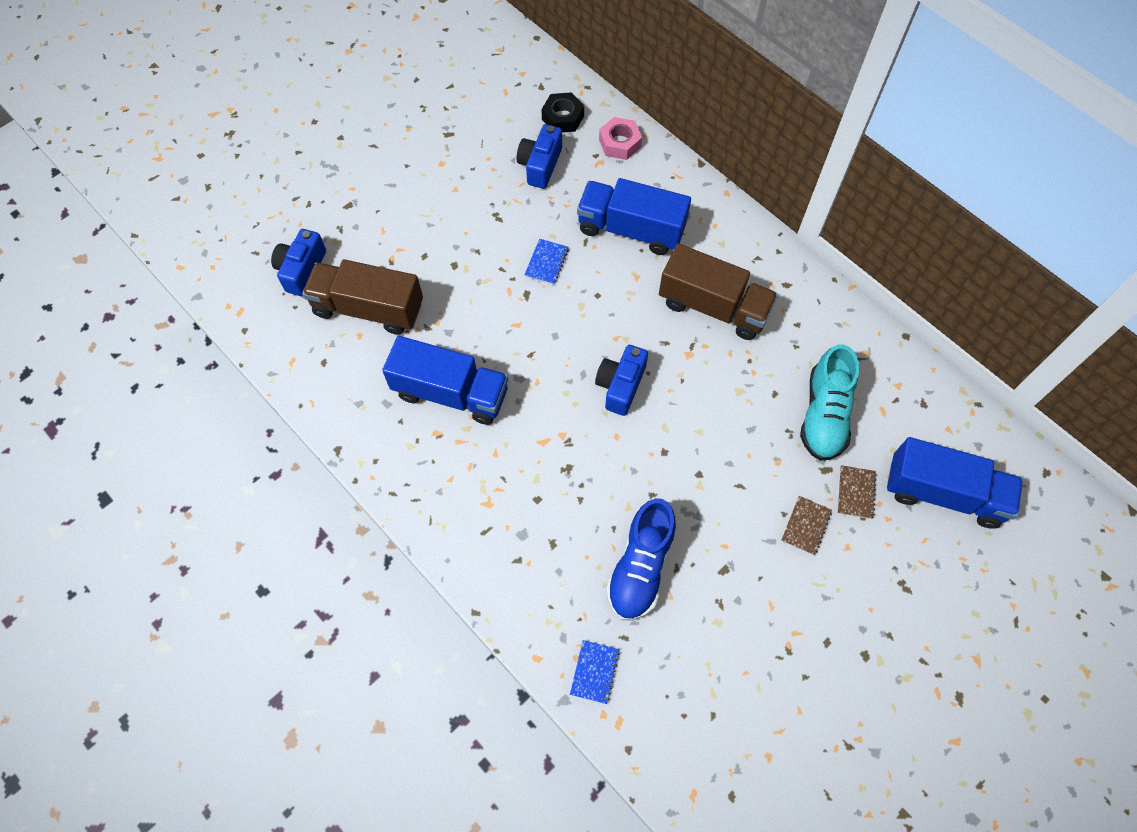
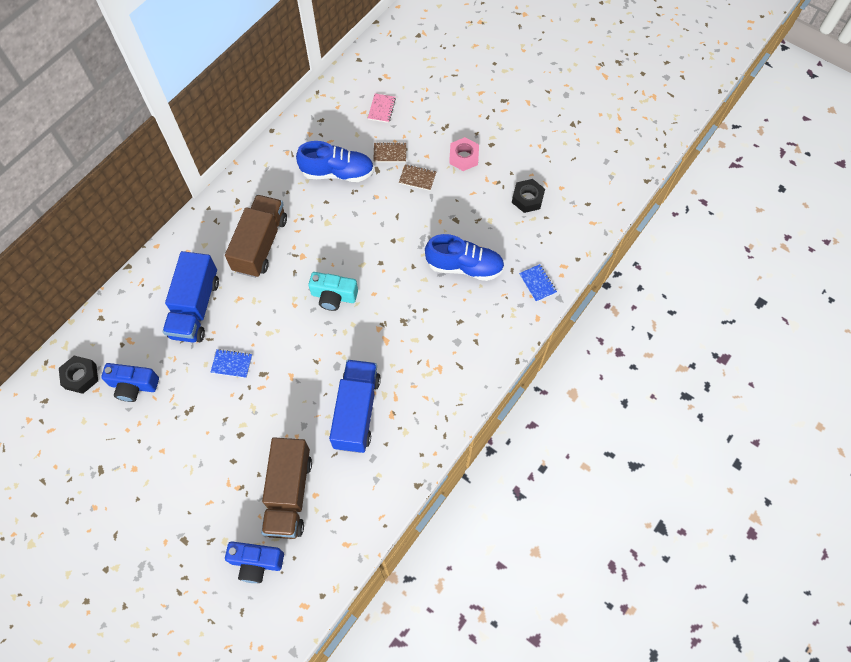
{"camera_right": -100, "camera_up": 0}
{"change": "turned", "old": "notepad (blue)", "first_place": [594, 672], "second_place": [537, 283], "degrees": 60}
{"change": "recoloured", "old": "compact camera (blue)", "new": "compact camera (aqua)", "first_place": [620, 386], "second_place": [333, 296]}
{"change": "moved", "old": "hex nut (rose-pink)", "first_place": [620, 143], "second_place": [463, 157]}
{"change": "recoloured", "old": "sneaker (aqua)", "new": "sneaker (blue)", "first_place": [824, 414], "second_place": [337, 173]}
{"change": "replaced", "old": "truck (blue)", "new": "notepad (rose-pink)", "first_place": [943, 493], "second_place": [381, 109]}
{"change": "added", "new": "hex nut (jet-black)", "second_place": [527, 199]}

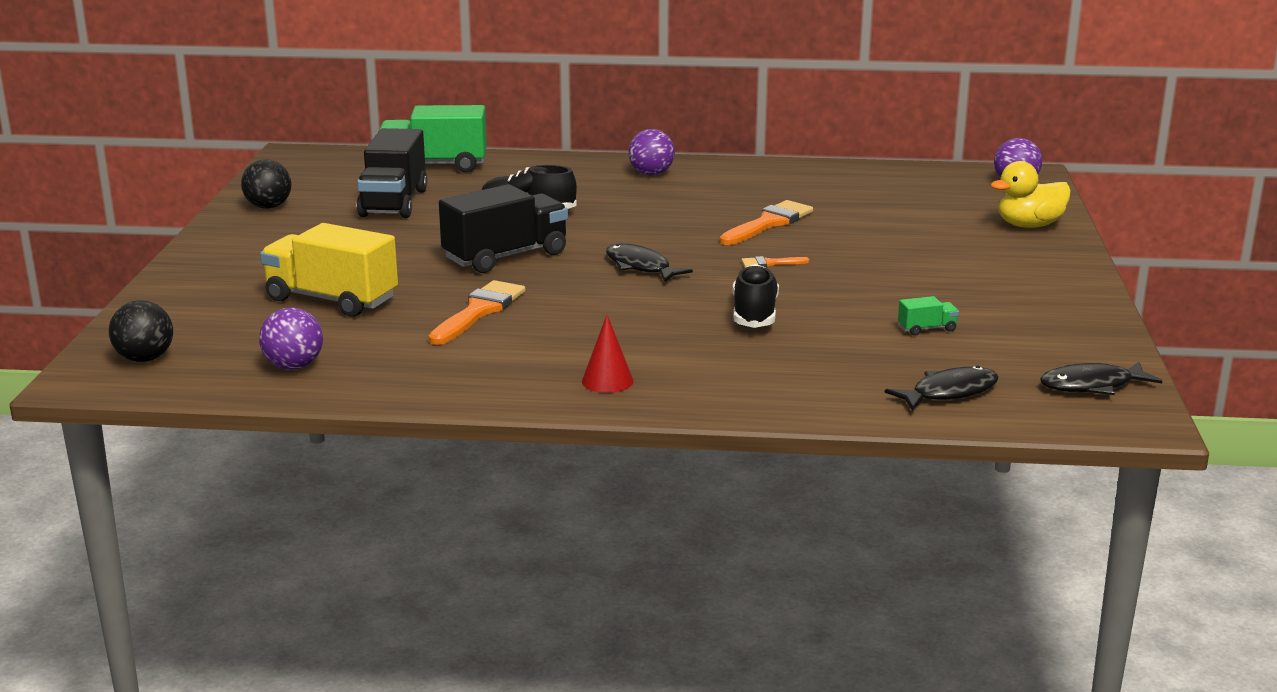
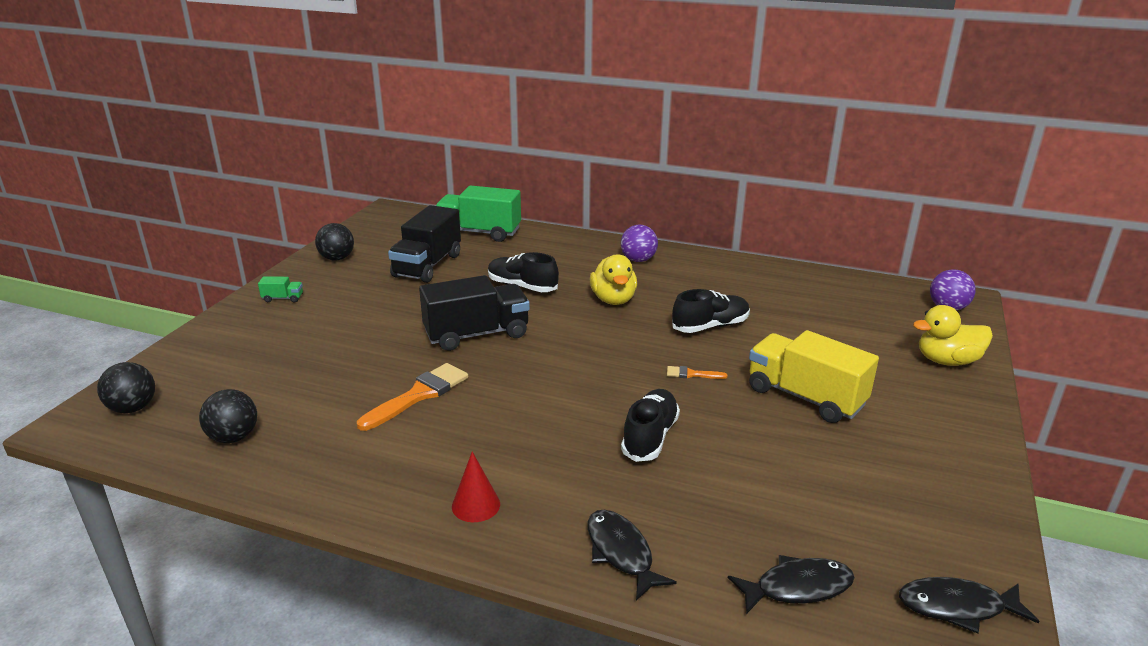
{"camera_right": 15, "camera_up": 5}
{"change": "recoloured", "old": "sphere (royal purple)", "new": "sphere (jet-black)", "first_place": [294, 366], "second_place": [233, 437]}
{"change": "moved", "old": "truck (yellow)", "first_place": [332, 299], "second_place": [805, 397]}
{"change": "moved", "old": "fish figure (jet-black)", "first_place": [640, 267], "second_place": [621, 552]}
{"change": "replaced", "old": "paintbrush (bright orange)", "new": "sneaker (jet-black)", "first_place": [768, 223], "second_place": [710, 326]}
{"change": "moved", "old": "truck (green)", "first_place": [927, 329], "second_place": [283, 298]}
{"change": "added", "new": "rubber duck (yellow)", "second_place": [613, 300]}

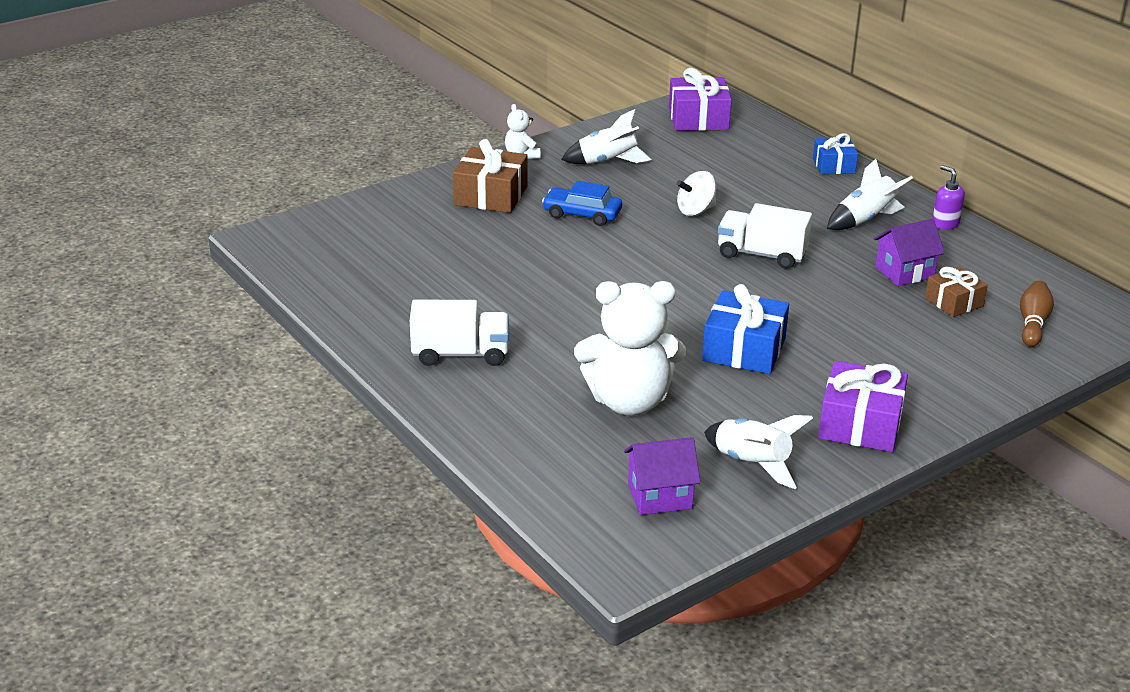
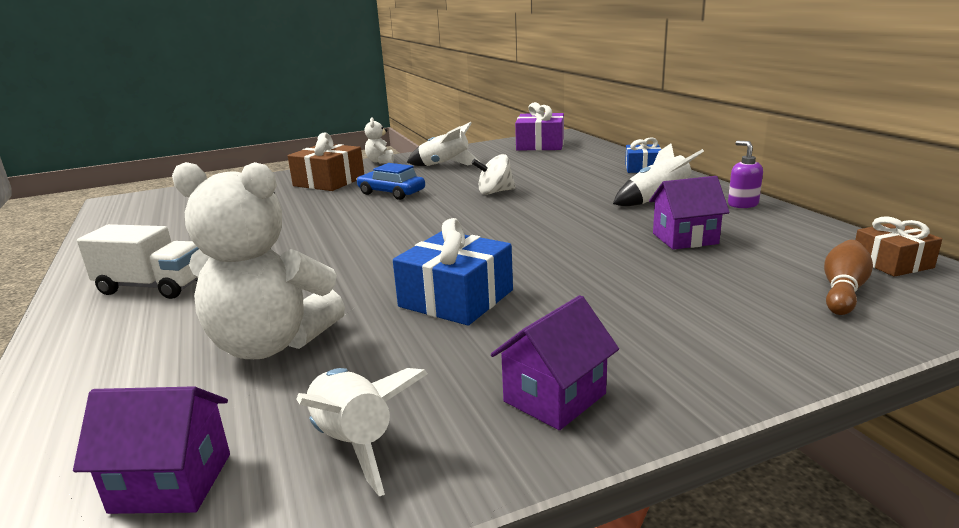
{"camera_right": 15, "camera_up": -10}
{"change": "removed", "old": "truck (snow-white)", "first_place": [761, 254]}
{"change": "replaced", "old": "present (royal purple)", "new": "cottage (royal purple)", "first_place": [860, 424], "second_place": [554, 397]}
{"change": "moved", "old": "present (brown)", "first_place": [954, 302], "second_place": [892, 263]}

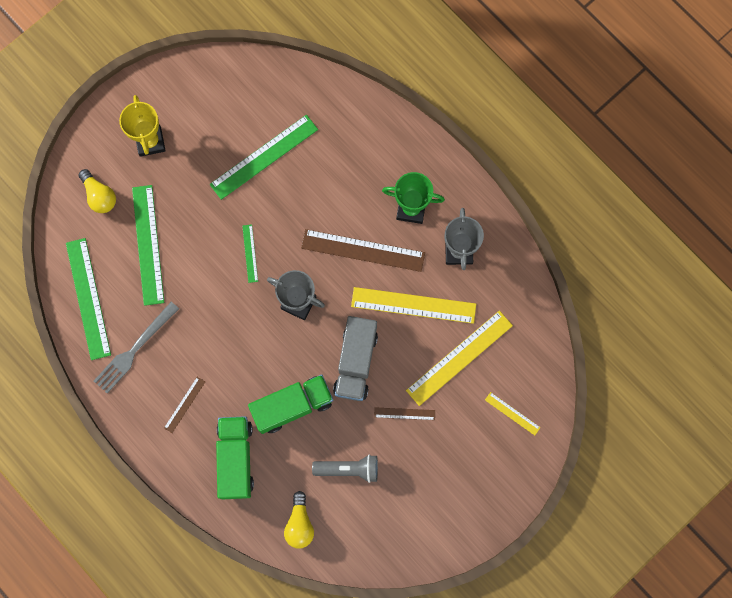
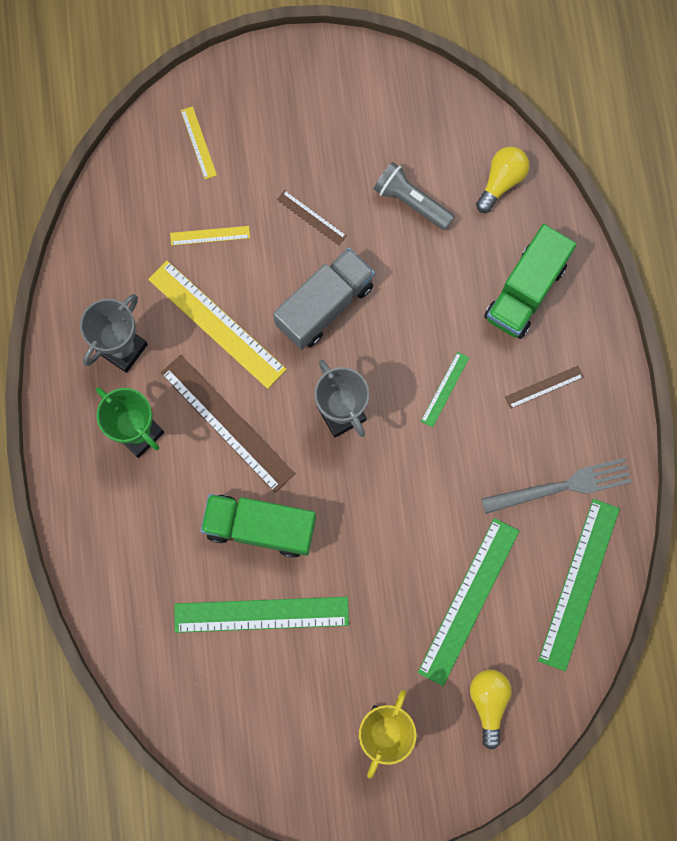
{"camera_right": -145, "camera_up": 0}
{"change": "moved", "old": "ruler (green)", "first_place": [250, 253], "second_place": [445, 389]}
{"change": "moved", "old": "truck (green)", "first_place": [292, 406], "second_place": [260, 527]}
{"change": "resized", "old": "ruler (yellow)", "first_place": [459, 357], "second_place": [210, 235], "factor": 0.48}

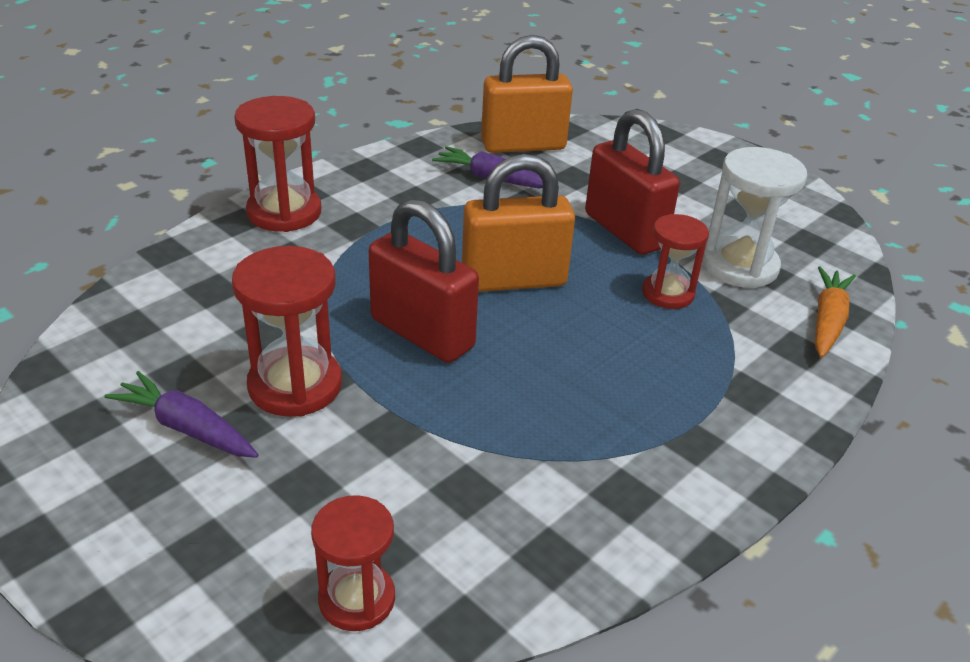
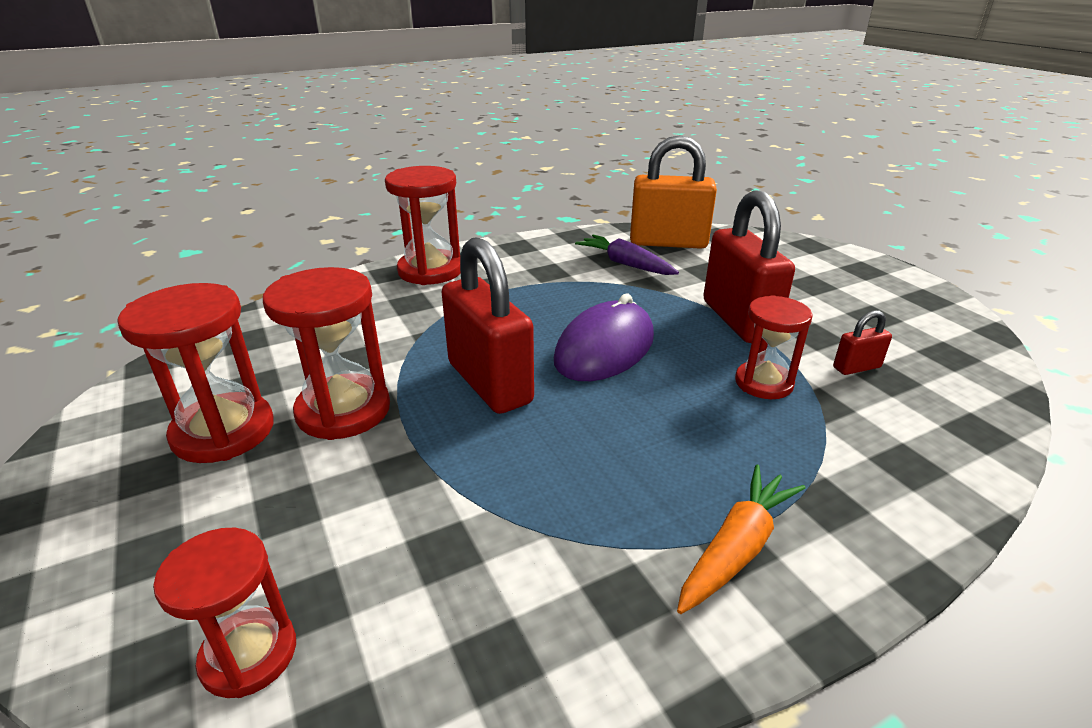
{"camera_right": 20, "camera_up": -5}
{"change": "replaced", "old": "carrot (royal purple)", "new": "hourglass (scarlet)", "first_place": [186, 428], "second_place": [223, 432]}
{"change": "replaced", "old": "lock (bright orange)", "new": "computer mouse (royal purple)", "first_place": [514, 280], "second_place": [604, 348]}
{"change": "replaced", "old": "hourglass (snow-white)", "new": "lock (scarlet)", "first_place": [739, 266], "second_place": [856, 367]}
{"change": "moved", "old": "carrot (bright orange)", "first_place": [827, 321], "second_place": [736, 548]}

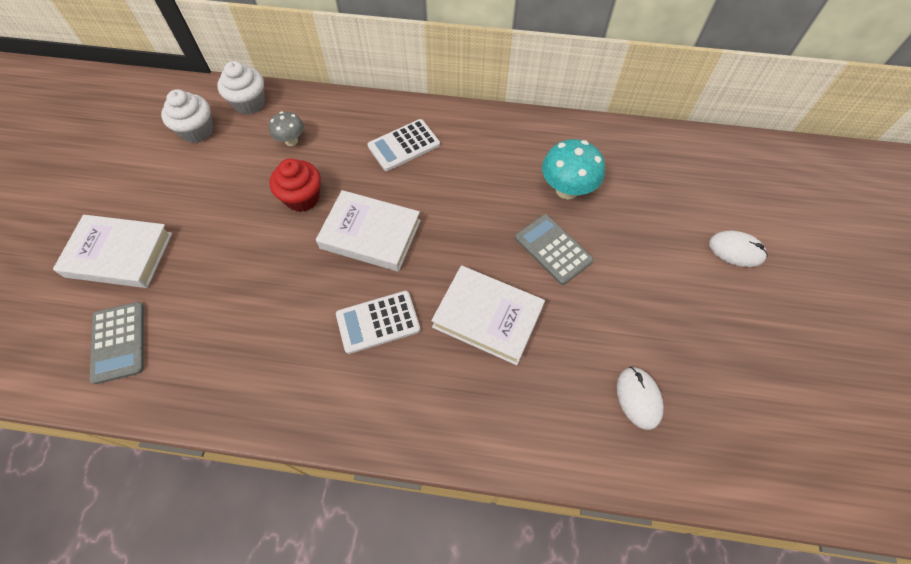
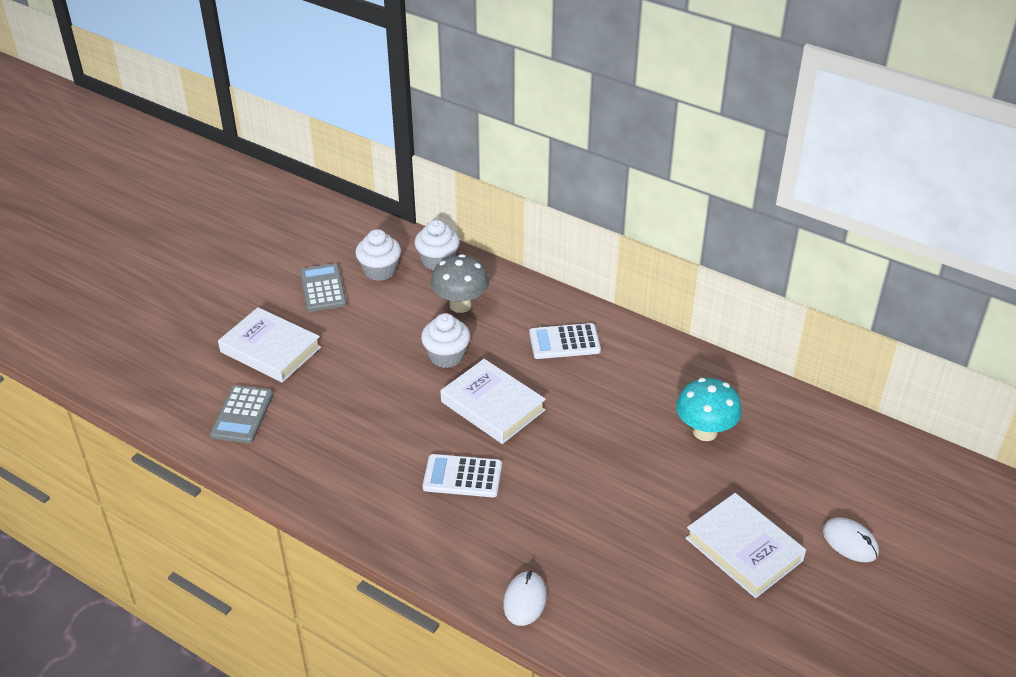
{"camera_right": 25, "camera_up": -20}
{"change": "resized", "old": "toadstool (ash-grey)", "first_place": [291, 141], "second_place": [460, 305], "factor": 1.68}
{"change": "recoloured", "old": "fairy cake (scarlet)", "new": "fairy cake (snow-white)", "first_place": [302, 198], "second_place": [446, 356]}
{"change": "moved", "old": "hardcover (snow-white)", "first_place": [487, 317], "second_place": [744, 549]}
{"change": "moved", "old": "calculator (ash-grey)", "first_place": [553, 249], "second_place": [322, 288]}
{"change": "moved", "old": "computer mouse (snow-white)", "first_place": [638, 398], "second_place": [525, 600]}

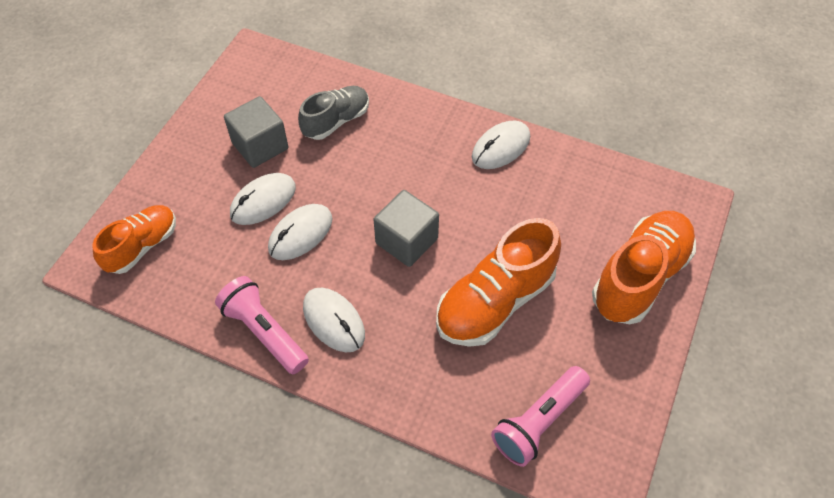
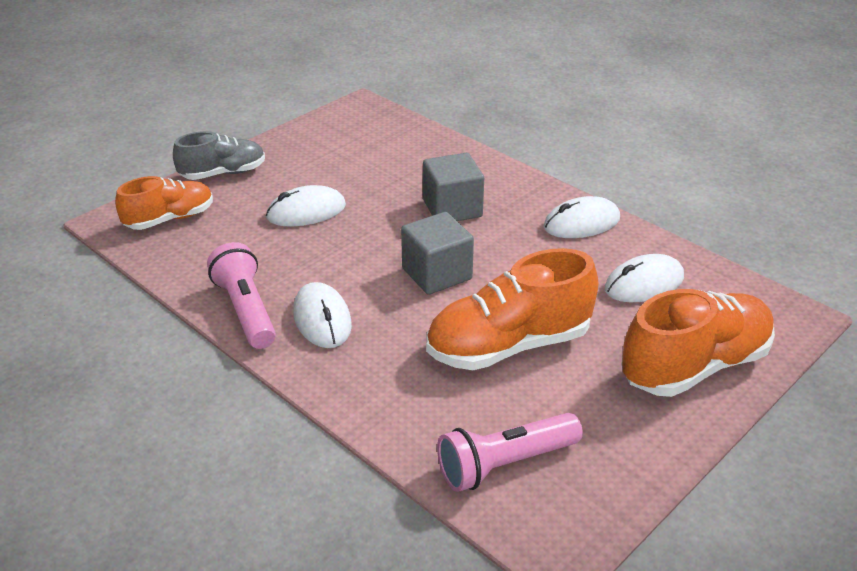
{"camera_right": 20, "camera_up": -20}
{"change": "moved", "old": "solid cube (ash-grey)", "first_place": [260, 146], "second_place": [452, 208]}
{"change": "moved", "old": "computer mouse (snow-white)", "first_place": [300, 234], "second_place": [644, 283]}
{"change": "moved", "old": "sneaker (ash-grey)", "first_place": [336, 121], "second_place": [223, 173]}

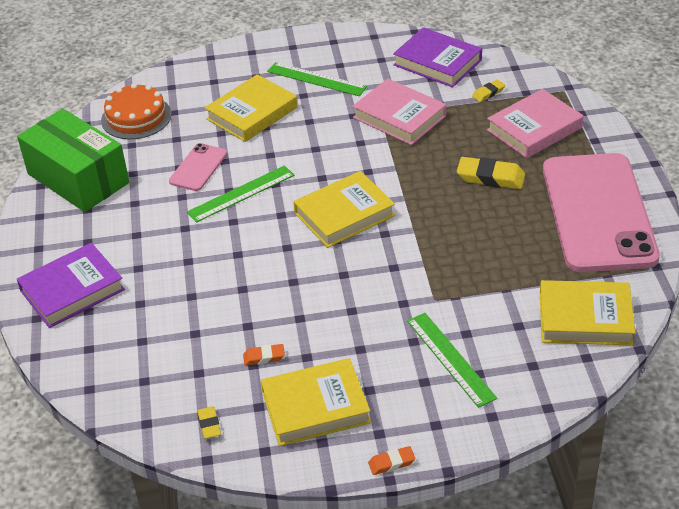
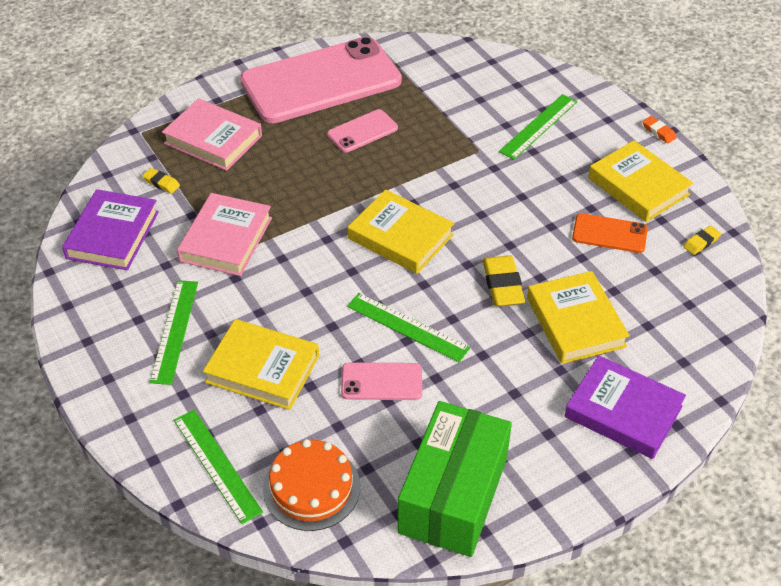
{"camera_right": -115, "camera_up": 5}
{"change": "replaced", "old": "pencil eraser (bright orange)", "new": "mobile phone (bright orange)", "first_place": [264, 357], "second_place": [609, 234]}
{"change": "moved", "old": "pencil eraser (yellow)", "first_place": [490, 177], "second_place": [503, 285]}
{"change": "moved", "old": "hardcover (yellow)", "first_place": [585, 318], "second_place": [575, 322]}
{"change": "added", "new": "ruler (green)", "second_place": [216, 465]}
{"change": "added", "new": "mobile phone (rose-pink)", "second_place": [362, 131]}

